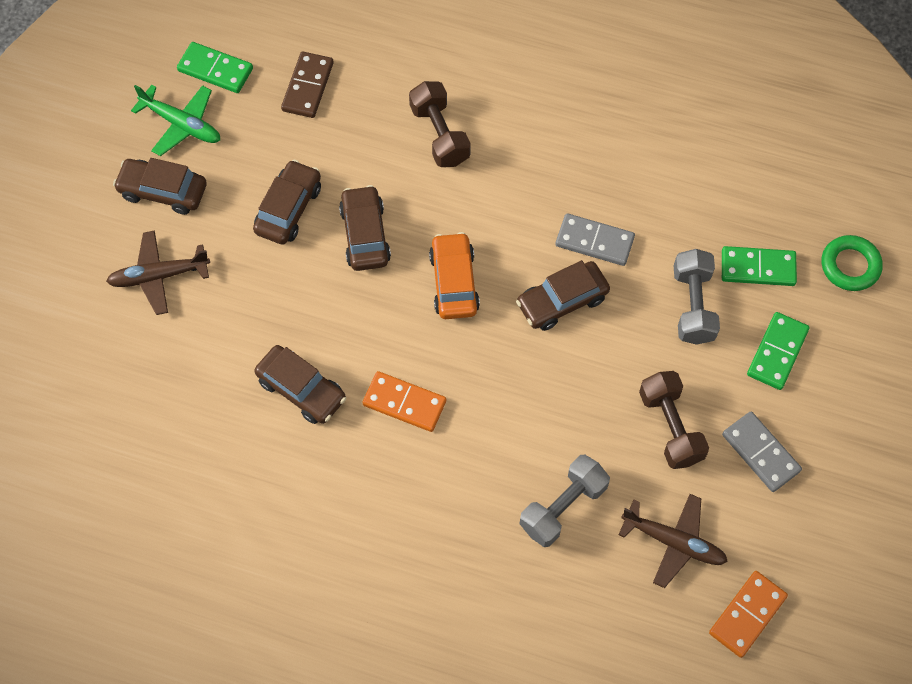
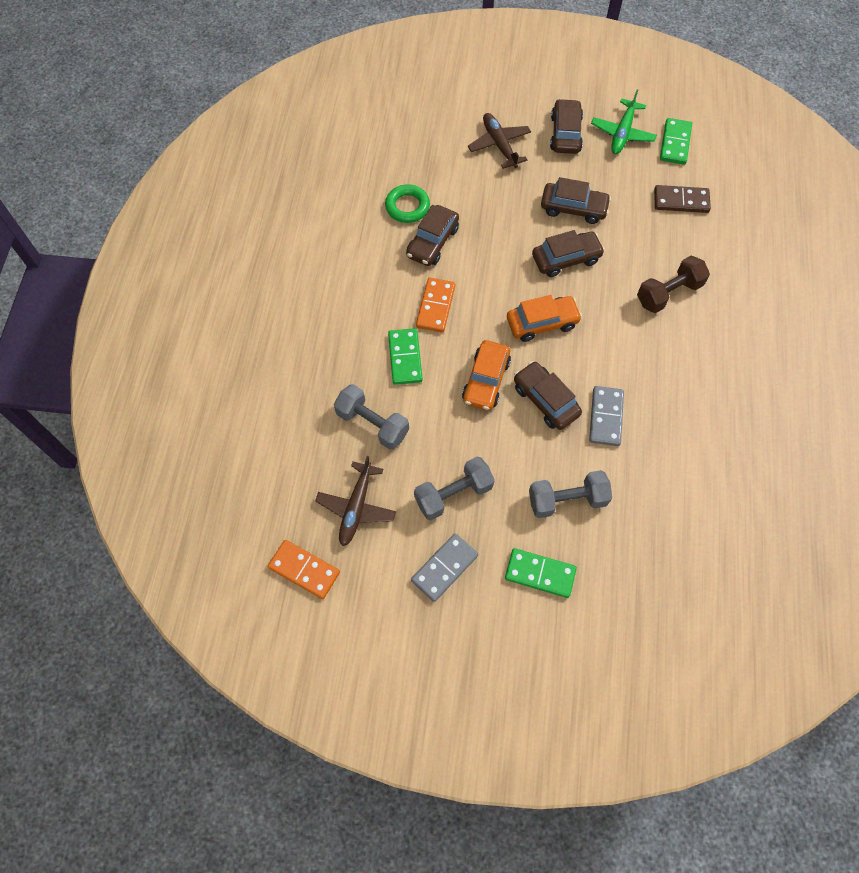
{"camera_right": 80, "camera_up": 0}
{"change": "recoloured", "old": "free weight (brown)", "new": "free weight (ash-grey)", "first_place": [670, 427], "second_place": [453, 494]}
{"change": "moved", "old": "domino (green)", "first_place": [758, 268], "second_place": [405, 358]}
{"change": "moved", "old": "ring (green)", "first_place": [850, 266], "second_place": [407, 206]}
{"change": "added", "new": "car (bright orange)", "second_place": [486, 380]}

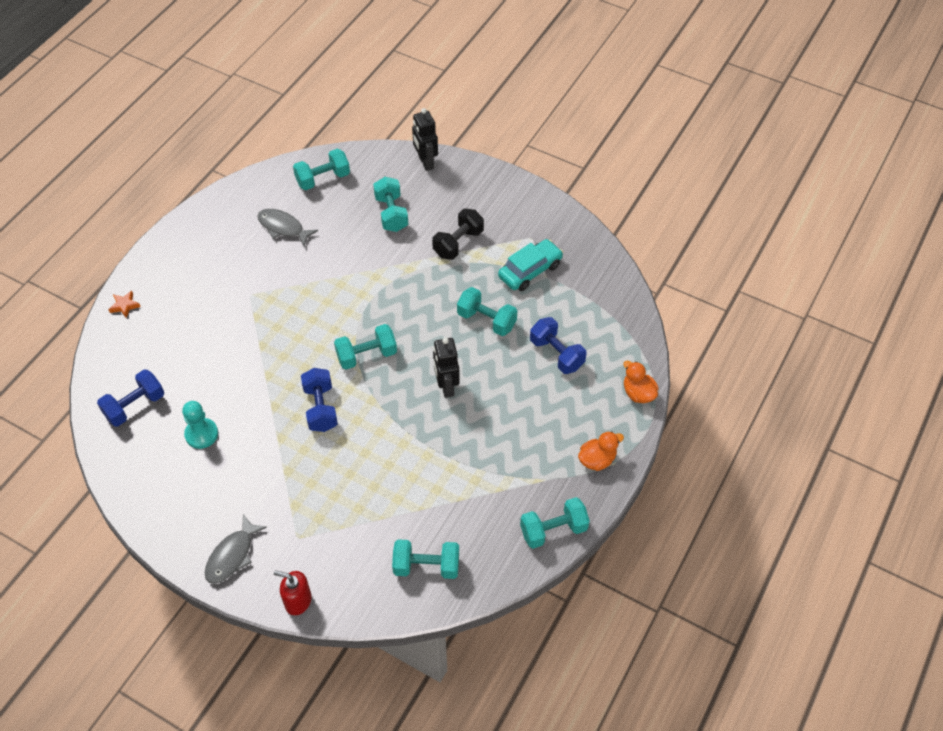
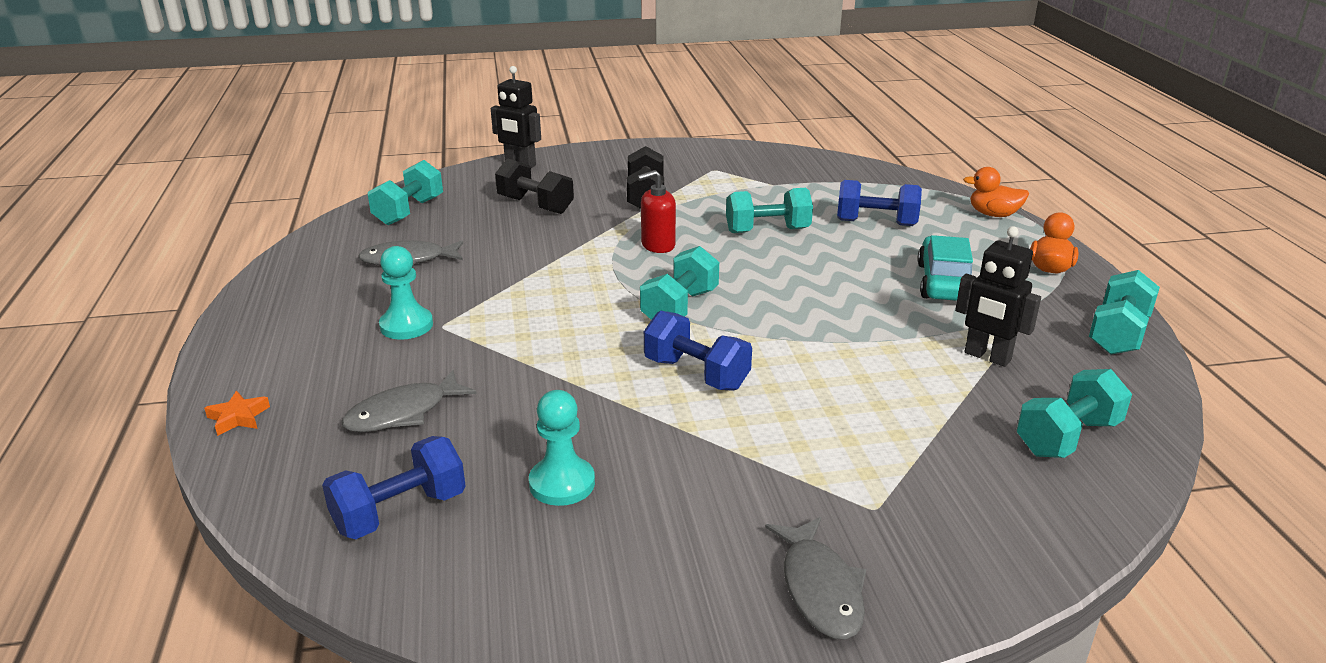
{"camera_right": -40, "camera_up": -25}
{"change": "turned", "old": "free weight (blue)", "first_place": [135, 406], "second_place": [400, 512], "degrees": 45}
{"change": "moved", "old": "pump bottle (scarlet)", "first_place": [298, 601], "second_place": [657, 245]}
{"change": "recoloured", "old": "free weight (aqua)", "new": "free weight (jet-black)", "first_place": [391, 213], "second_place": [535, 205]}
{"change": "moved", "old": "toy robot (jet-black)", "first_place": [446, 387], "second_place": [987, 357]}
{"change": "moved", "old": "car (aqua)", "first_place": [530, 271], "second_place": [944, 282]}
{"change": "added", "new": "fish figure (ash-grey)", "second_place": [403, 413]}
{"change": "added", "new": "game pawn (aqua)", "second_place": [406, 325]}

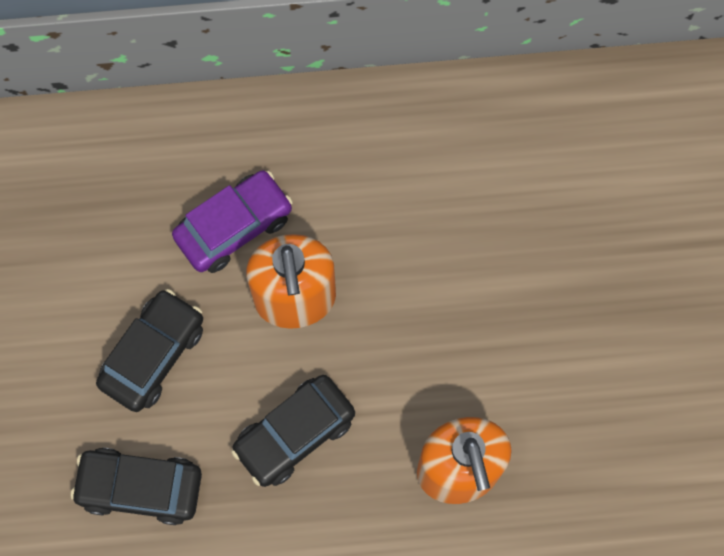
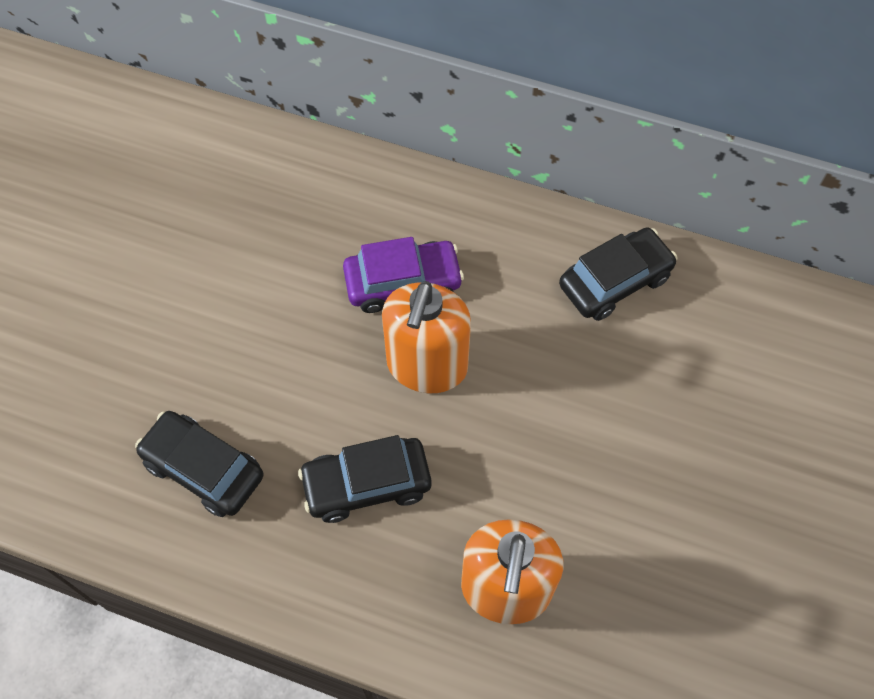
{"camera_right": 25, "camera_up": -10}
{"change": "moved", "old": "car (jet-black)", "first_place": [153, 355], "second_place": [615, 281]}

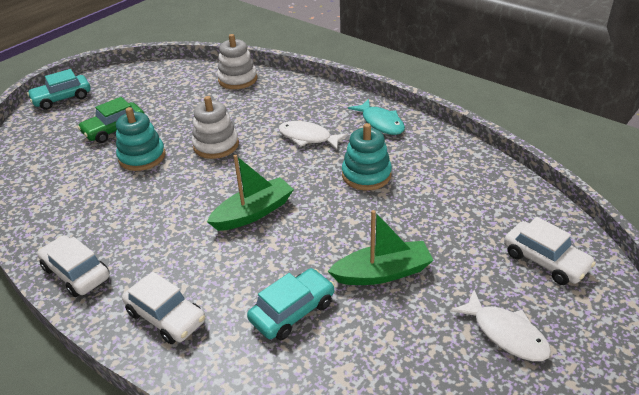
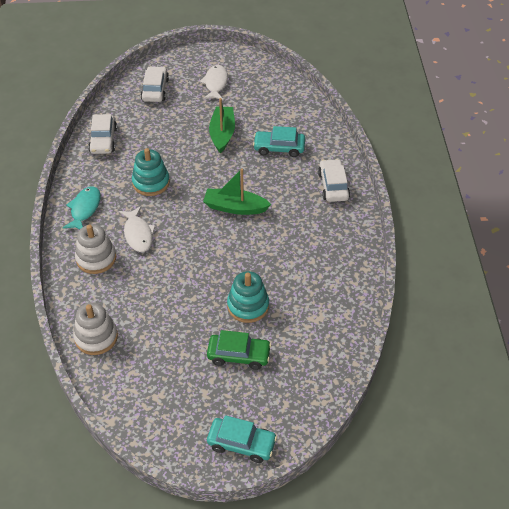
{"camera_right": -135, "camera_up": 10}
{"change": "moved", "old": "car (snow-white)", "first_place": [76, 273], "second_place": [103, 140]}
{"change": "moved", "old": "stacking toy (snow-white)", "first_place": [216, 145], "second_place": [96, 258]}
{"change": "turned", "old": "sailboat (green)", "first_place": [382, 273], "second_place": [222, 134], "degrees": 60}

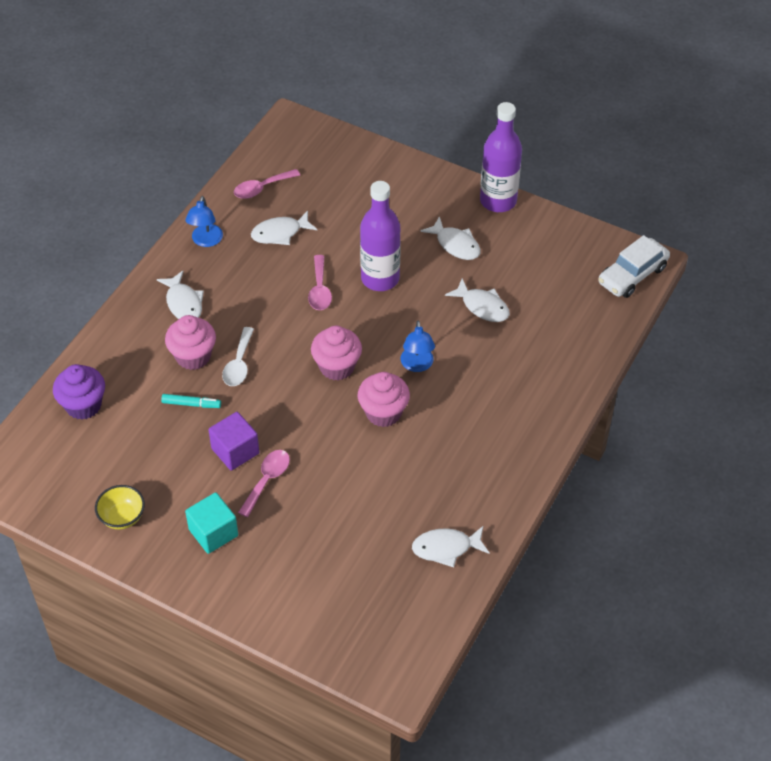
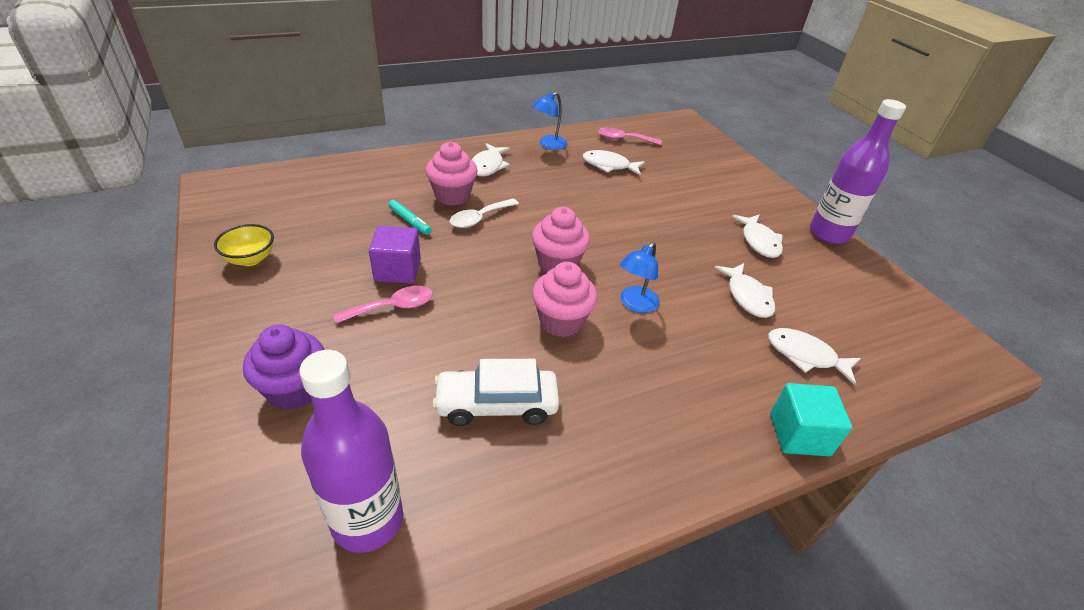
{"camera_right": 35, "camera_up": -10}
{"change": "moved", "old": "fairy cake (royal purple)", "first_place": [83, 405], "second_place": [295, 389]}
{"change": "moved", "old": "solid cube (aqua)", "first_place": [213, 532], "second_place": [799, 434]}
{"change": "removed", "old": "spoon (rose-pink)", "first_place": [320, 290]}
{"change": "moved", "old": "bottle (royal purple)", "first_place": [380, 278], "second_place": [367, 520]}
{"change": "moved", "old": "fish figure (snow-white)", "first_place": [446, 548], "second_place": [805, 356]}
{"change": "moved", "old": "car (snow-white)", "first_place": [632, 275], "second_place": [496, 405]}

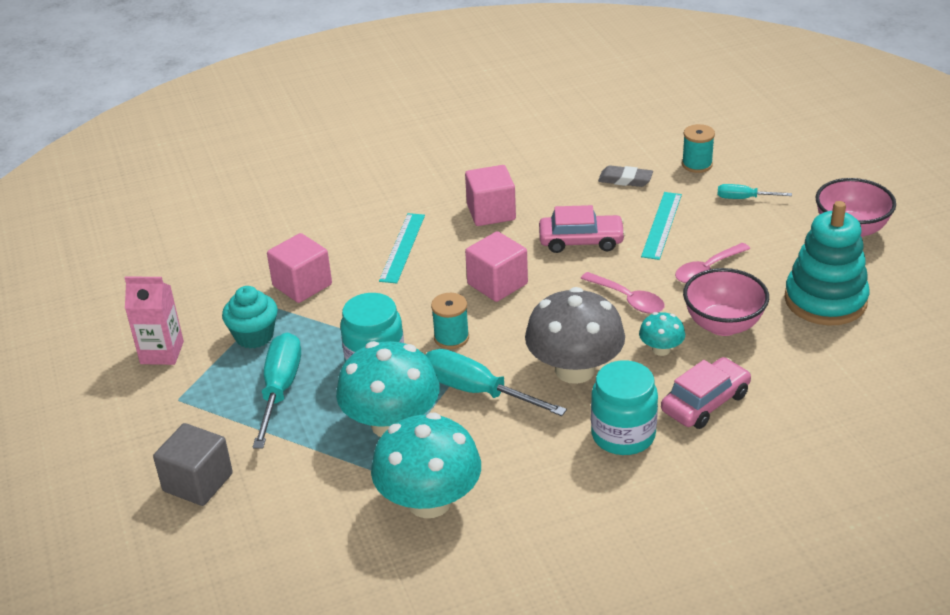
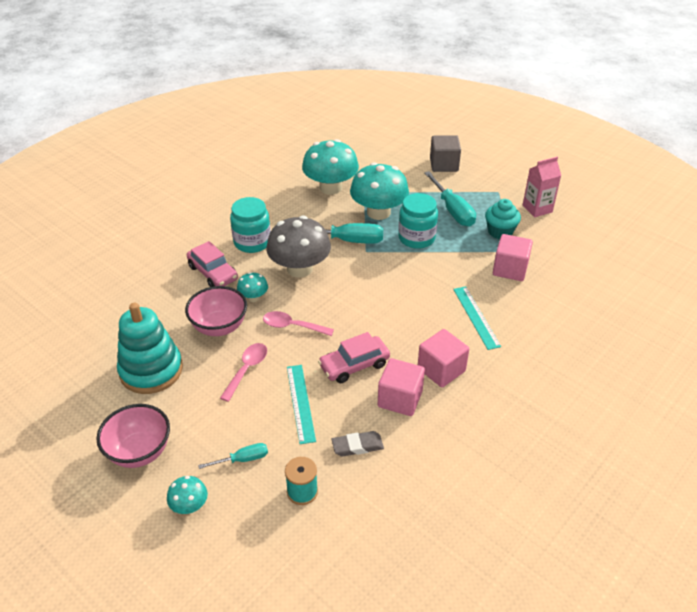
{"camera_right": 150, "camera_up": 5}
{"change": "removed", "old": "reel of thread (aqua)", "first_place": [451, 338]}
{"change": "moved", "old": "solid cube (rose-pink)", "first_place": [497, 284], "second_place": [400, 399]}
{"change": "turned", "old": "car (rose-pink)", "first_place": [705, 402], "second_place": [213, 273], "degrees": -60}
{"change": "added", "new": "toadstool (aqua)", "second_place": [189, 505]}

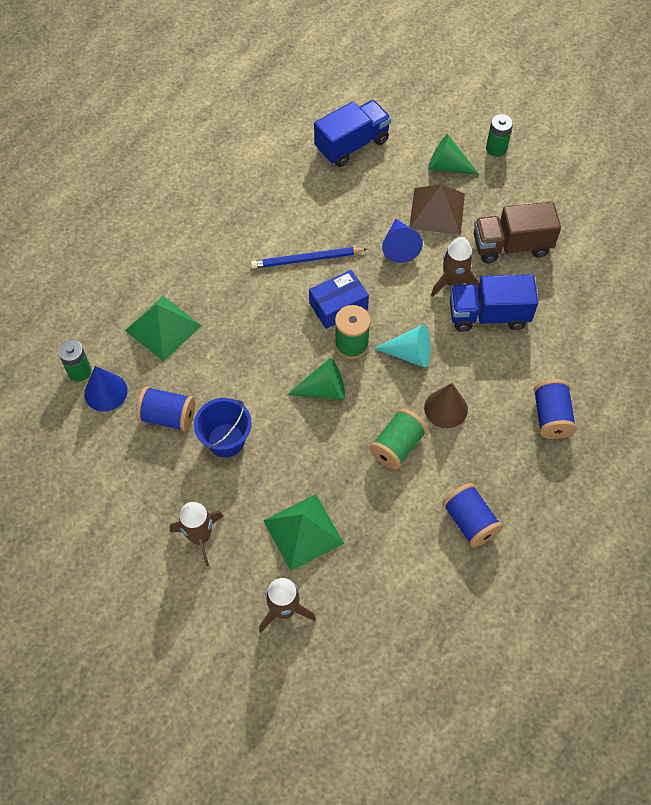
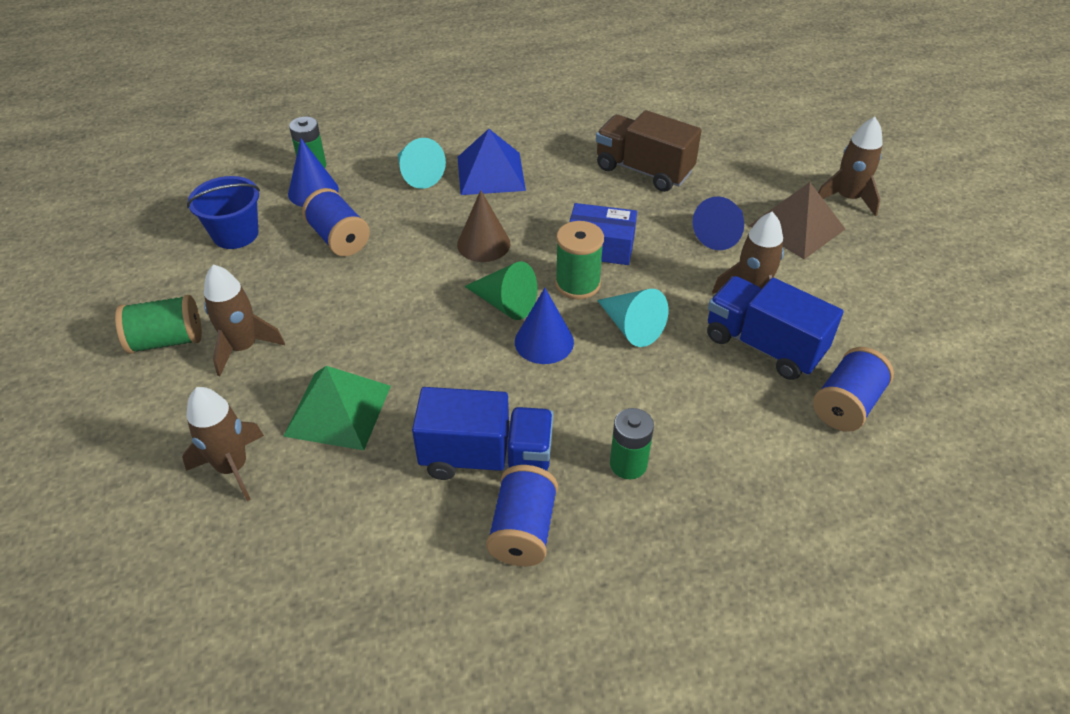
{"camera_right": 40, "camera_up": -15}
{"change": "replaced", "old": "pyramid shape (green)", "new": "cone (aqua)", "first_place": [163, 328], "second_place": [417, 175]}
{"change": "moved", "old": "sand bucket (blue)", "first_place": [226, 440], "second_place": [235, 234]}
{"change": "removed", "old": "pencil (blue)", "first_place": [306, 259]}
{"change": "moved", "old": "truck (blue)", "first_place": [352, 145], "second_place": [486, 458]}
{"change": "moved", "old": "reel of thread (green)", "first_place": [397, 446], "second_place": [167, 340]}
{"change": "moved", "old": "cone (brown)", "first_place": [446, 408], "second_place": [483, 244]}
{"change": "replaced", "old": "cone (green)", "new": "rocket (brown)", "first_place": [447, 166], "second_place": [847, 198]}
{"change": "moved", "old": "truck (brown)", "first_place": [511, 245], "second_place": [643, 170]}
{"change": "moved", "old": "power cell (green)", "first_place": [496, 148], "second_place": [628, 464]}
{"change": "moved", "old": "reel of thread (blue)", "first_place": [551, 417], "second_place": [846, 405]}
{"change": "added", "new": "pyramid shape (blue)", "second_place": [490, 173]}
{"change": "added", "new": "cone (blue)", "second_place": [544, 342]}

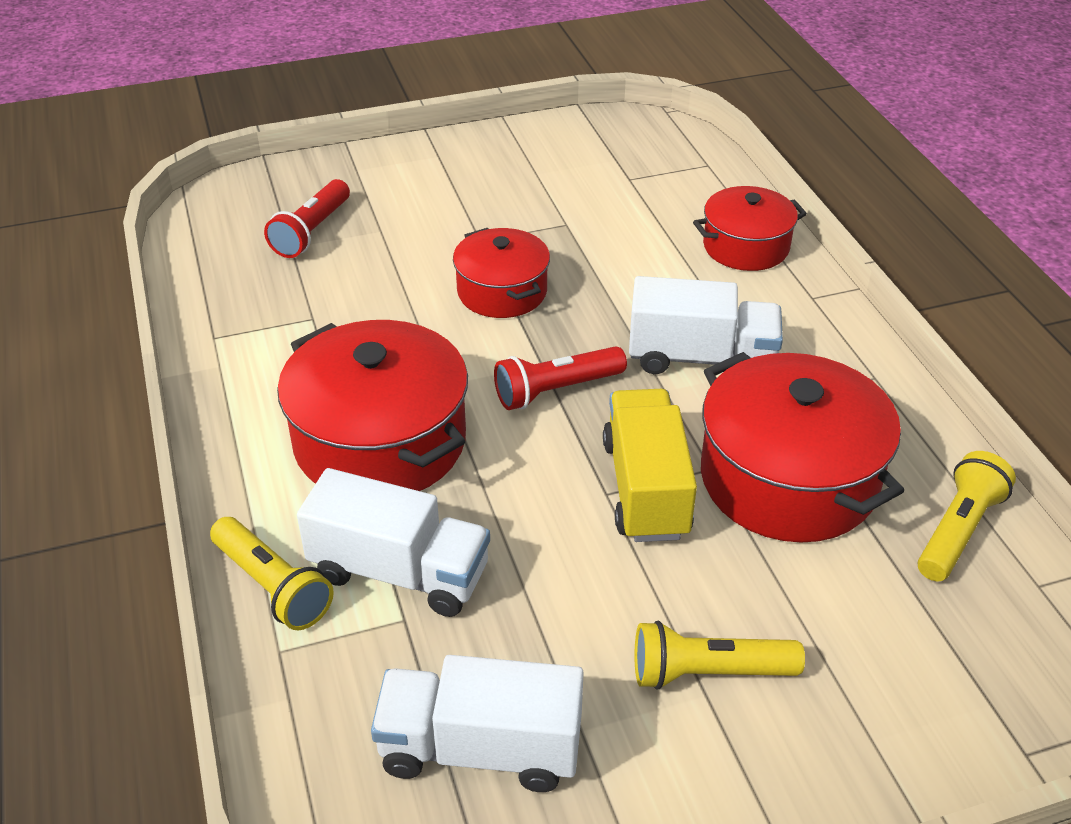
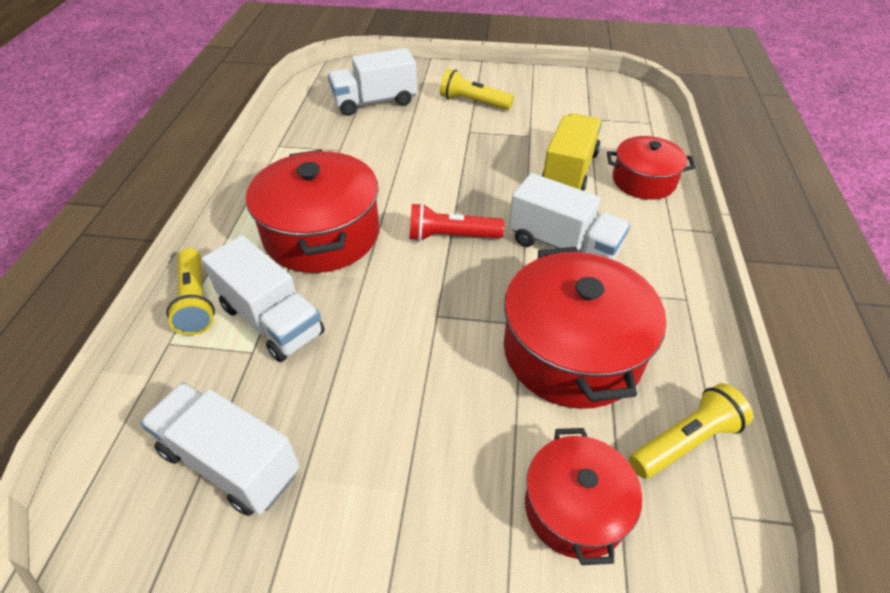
{"camera_right": 25, "camera_up": 5}
{"change": "replaced", "old": "torch (scarlet)", "new": "truck (snow-white)", "first_place": [311, 232], "second_place": [374, 102]}
{"change": "moved", "old": "pot (scarlet)", "first_place": [502, 291], "second_place": [575, 508]}
{"change": "moved", "old": "truck (yellow)", "first_place": [646, 489], "second_place": [569, 171]}
{"change": "moved", "old": "torch (yellow)", "first_place": [708, 672], "second_place": [473, 102]}

